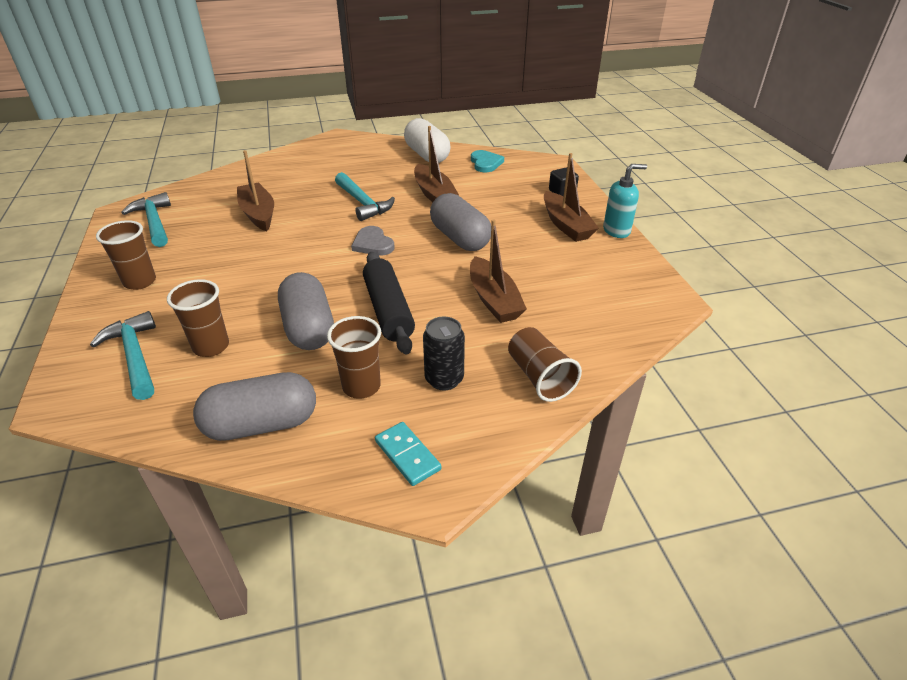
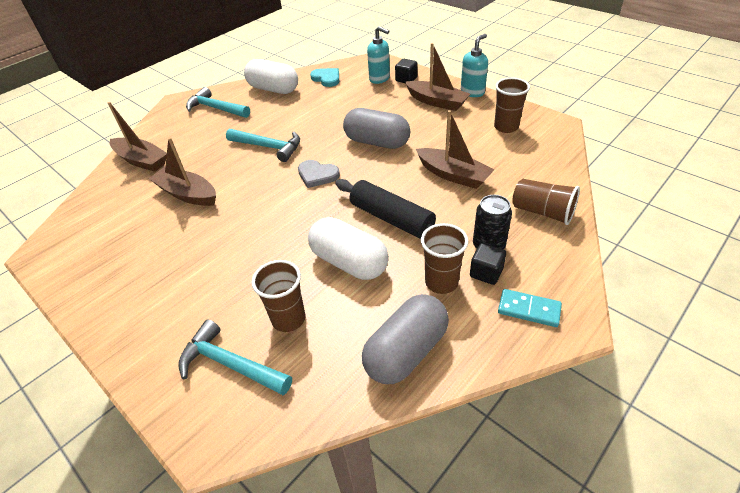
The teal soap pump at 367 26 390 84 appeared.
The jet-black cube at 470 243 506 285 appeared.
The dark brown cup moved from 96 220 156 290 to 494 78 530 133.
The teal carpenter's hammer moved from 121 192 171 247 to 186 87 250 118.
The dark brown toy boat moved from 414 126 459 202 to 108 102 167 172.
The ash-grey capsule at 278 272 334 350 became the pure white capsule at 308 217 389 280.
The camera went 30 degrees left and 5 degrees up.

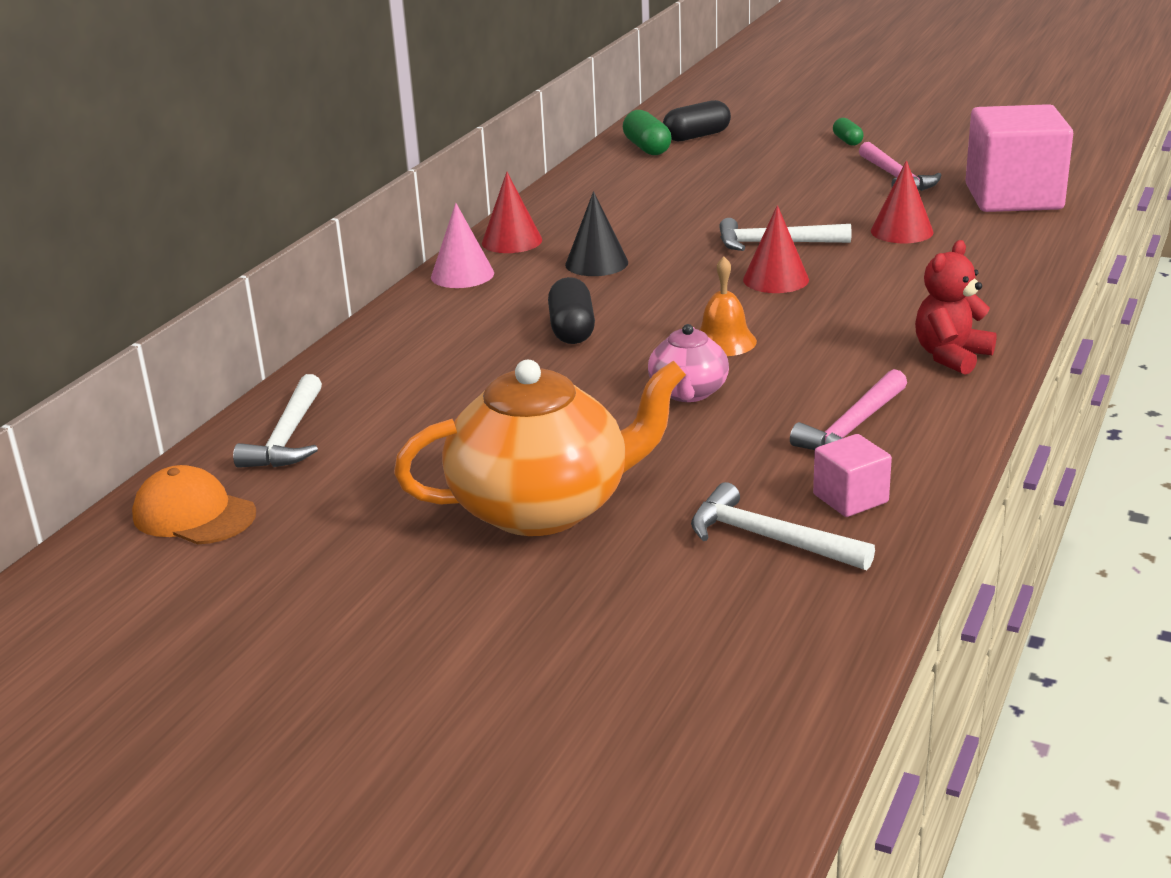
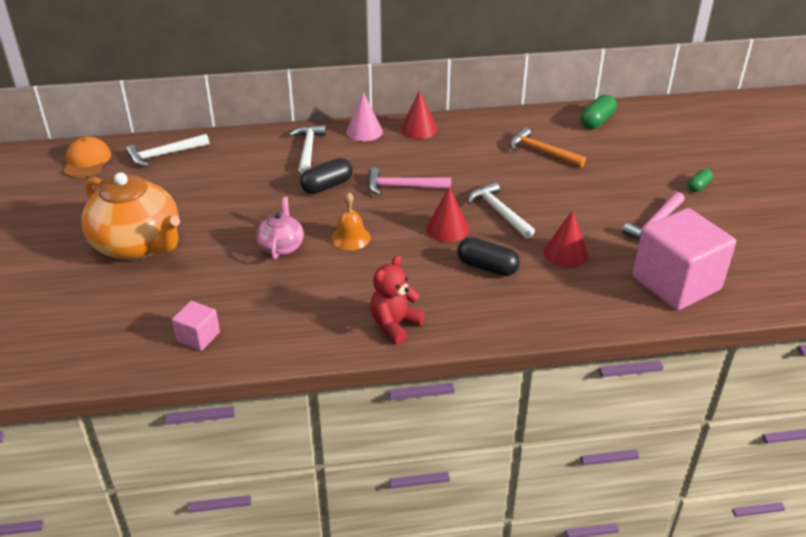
The jet-black cone at 565 191 628 276 disappeared.
The bright orange carpenter's hammer at 510 127 586 168 appeared.
The jet-black capsule moved from 663 100 731 141 to 457 237 520 276.
The pure white carpenter's hammer moved from 691 482 875 570 to 289 125 326 174.
The rose-pink carpenter's hammer moved from 790 369 907 450 to 368 167 451 195.
The rose-pink china teapot at 648 324 729 402 turned 120 degrees clockwise.
The crimson stuffed bear at 915 240 997 375 turned 60 degrees counterclockwise.
The camera went 55 degrees right and 10 degrees up.

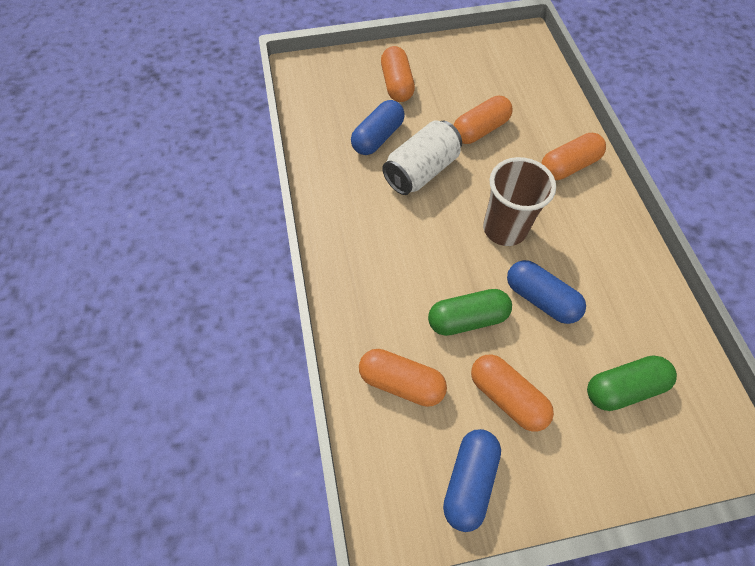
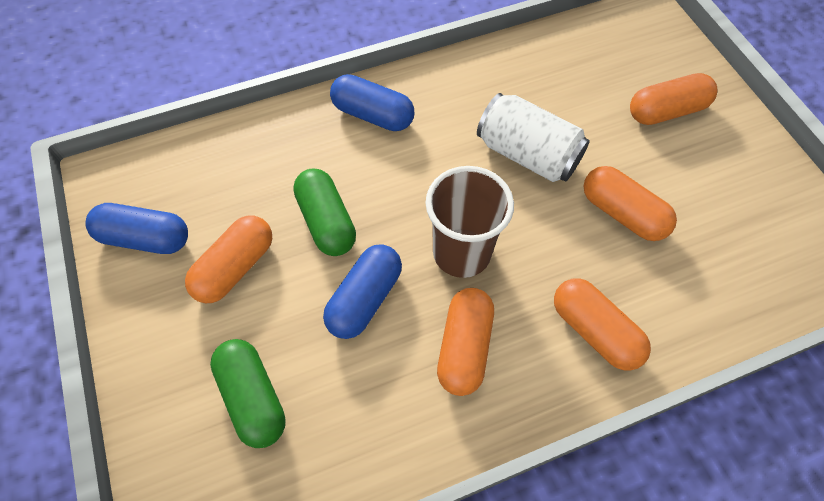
The royal blue capsule moved from 351 100 405 155 to 330 74 414 131.
The bright orange capsule moved from 359 349 447 407 to 437 288 494 396.
The camera went 80 degrees right and 0 degrees up.

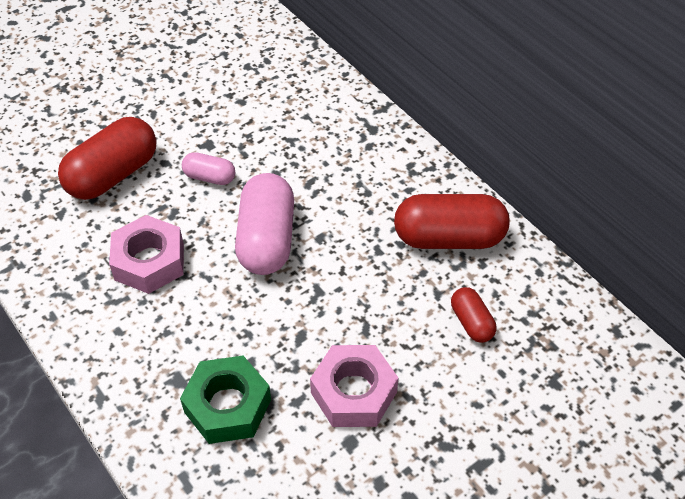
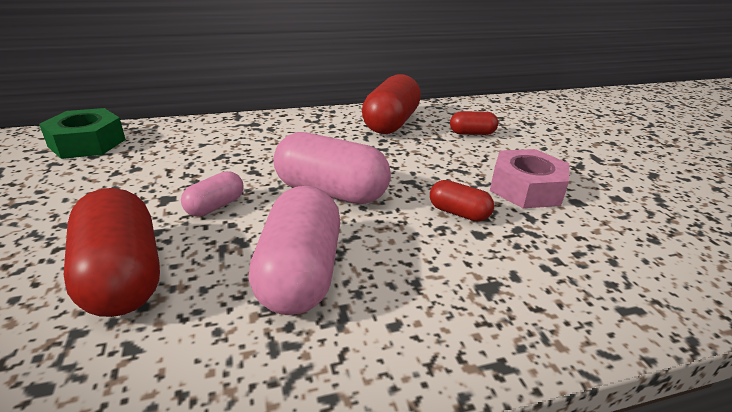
The crimson capsule at 430 180 494 221 appeared.
The leaf-green hexagon nut moved from 180 356 271 444 to 39 108 126 159.
The rose-pink hexagon nut at 109 215 184 294 was replaced by the rose-pink capsule at 249 186 340 315.
The camera went 70 degrees left and 20 degrees down.

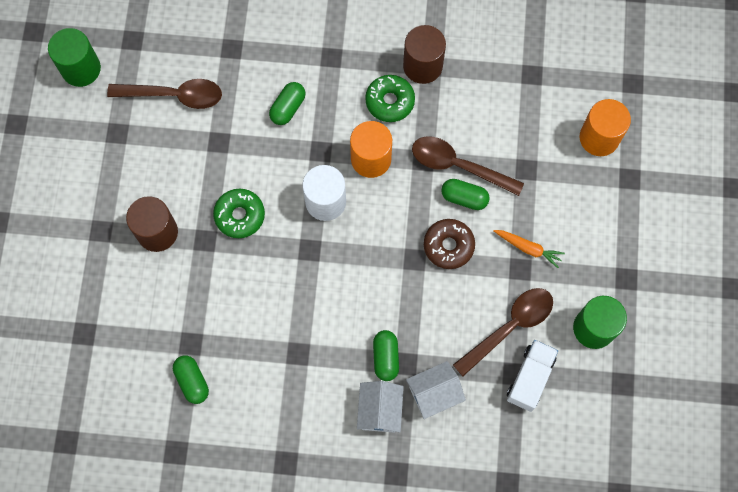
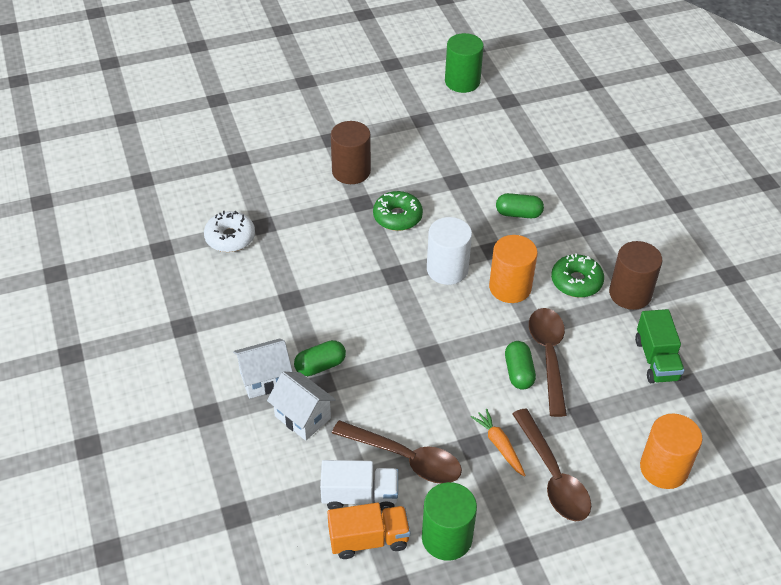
The dark brown doughnut at 424 219 475 269 disappeared.
The bright orange lorry at 327 503 410 559 appeared.
The leaf-green lorry at 635 309 685 383 appeared.
The dark brown teaspoon moved from 107 79 222 109 to 512 408 591 521.
The leaf-green capsule at 173 355 209 404 was replaced by the pure white doughnut at 204 211 255 252.
The bright orange carrot at 494 230 565 268 turned 150 degrees clockwise.
The camera went 65 degrees right and 25 degrees down.

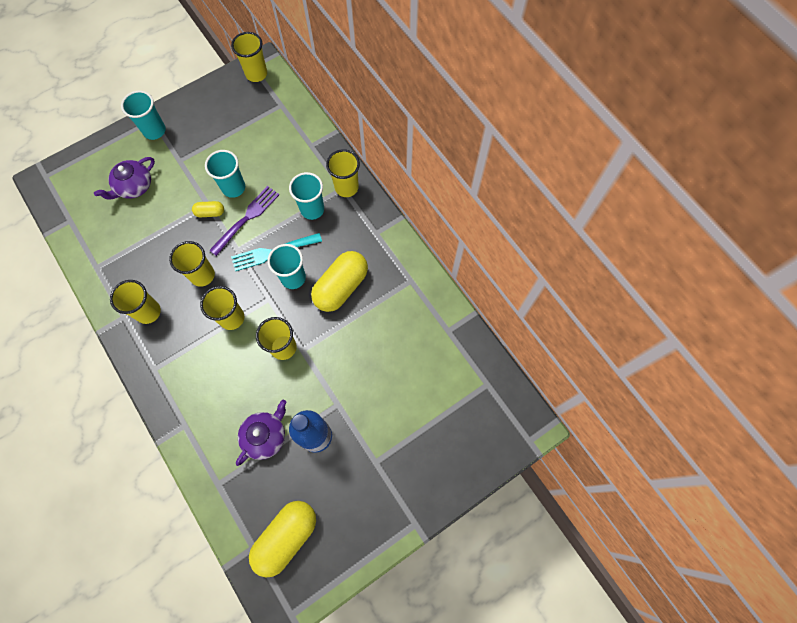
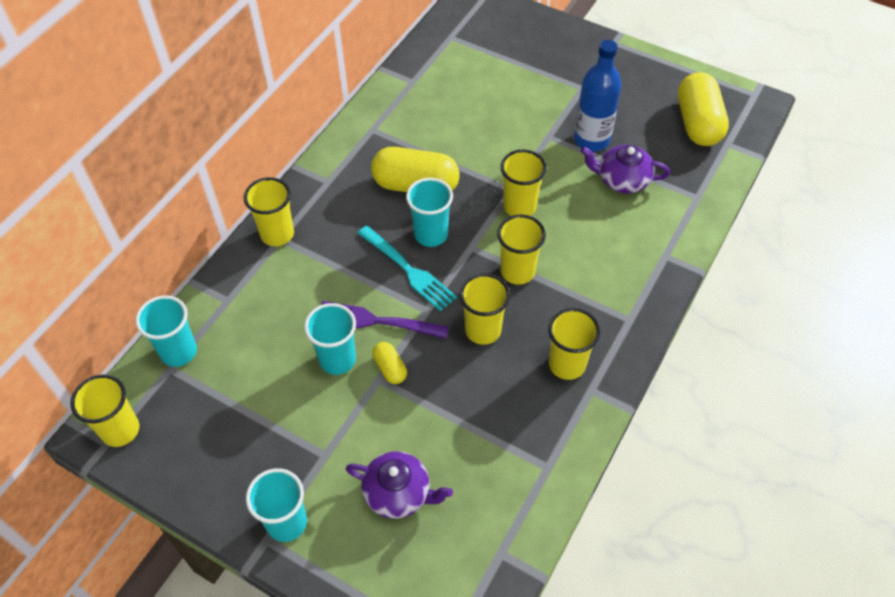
The teal cup moved from 289 172 324 220 to 136 295 197 367.
The yellow capsule at 249 501 316 578 turned 75 degrees clockwise.
The camera went 115 degrees left and 15 degrees down.

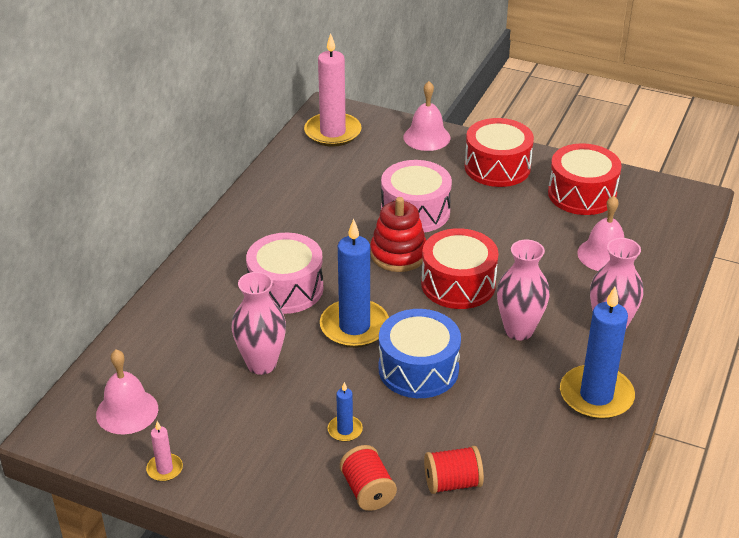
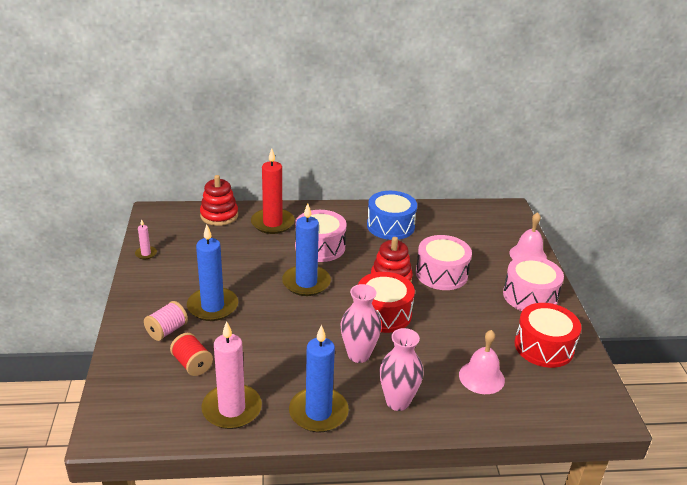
The rose-pink bell at 96 349 158 434 disappeared.
The rose-pink flower vase at 231 272 286 375 disappeared.
The crimson stacking rings at 200 175 238 226 appeared.
The crimson candle at 251 148 295 234 appeared.
The rose-pink candle moved from 304 33 362 147 to 202 321 262 429.
The royal blue snare drum moved from 379 309 461 398 to 367 191 417 240.
The crimson reel of thread at 340 445 397 511 became the rose-pink reel of thread at 144 301 188 341.
The crimson snare drum at 465 118 534 187 became the rose-pink snare drum at 503 256 564 311.
The royal blue candle at 328 382 363 442 changed to 2.18 times the size.
The camera went 60 degrees right and 5 degrees down.

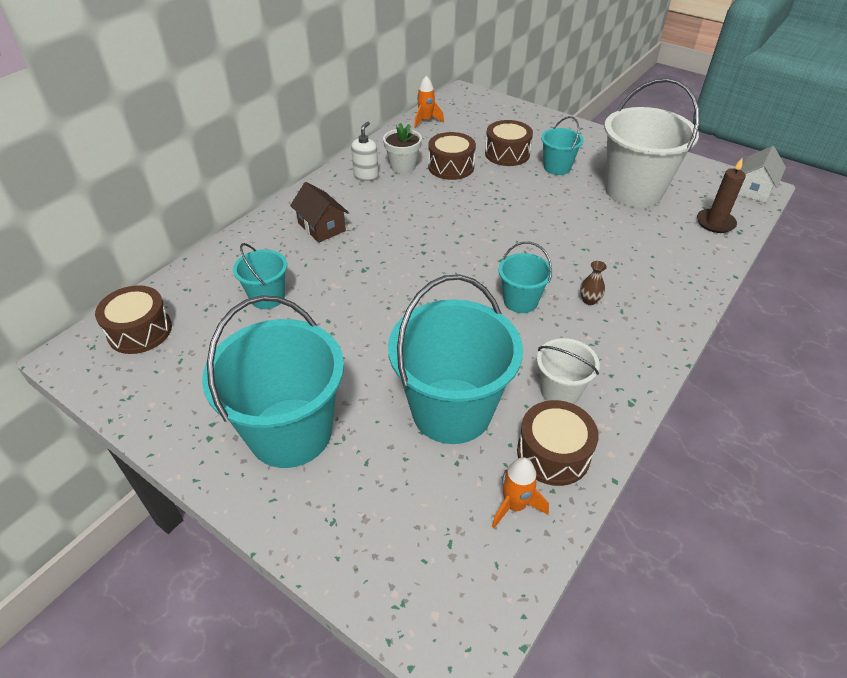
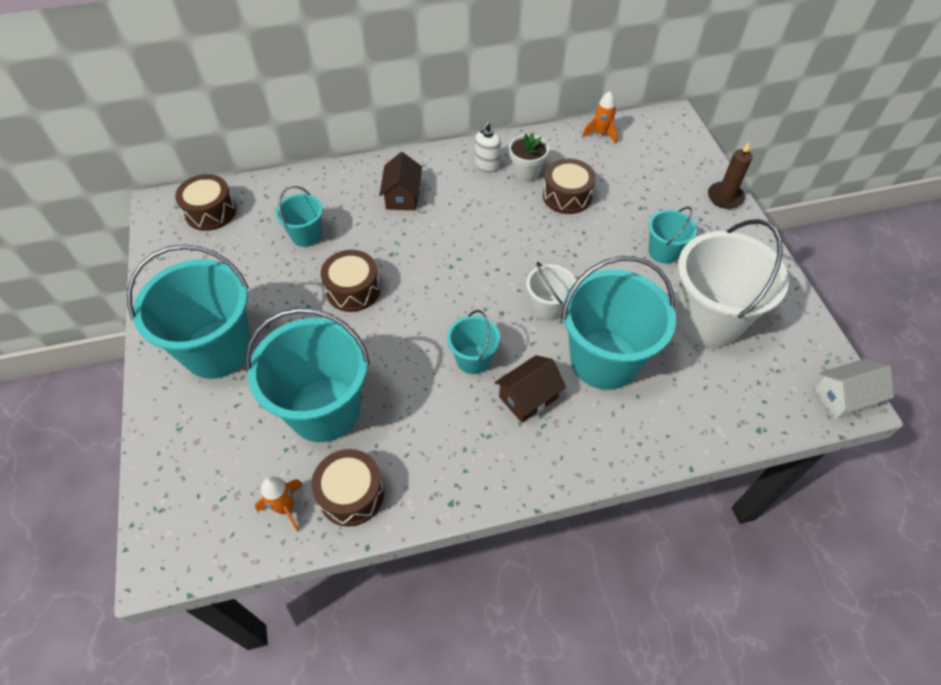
The teal pail at 561 256 676 390 appeared.
The dark brown snare drum moved from 485 120 533 166 to 321 250 380 312.
The pure white pail moved from 537 338 600 404 to 526 262 576 321.
The dark brown candle moved from 697 157 746 233 to 708 142 752 209.
The dark brown flower vase at 580 261 607 305 was replaced by the dark brown house at 495 355 566 423.
The pure white soap pump at 351 122 379 181 turned 150 degrees clockwise.
The camera went 40 degrees right and 10 degrees up.

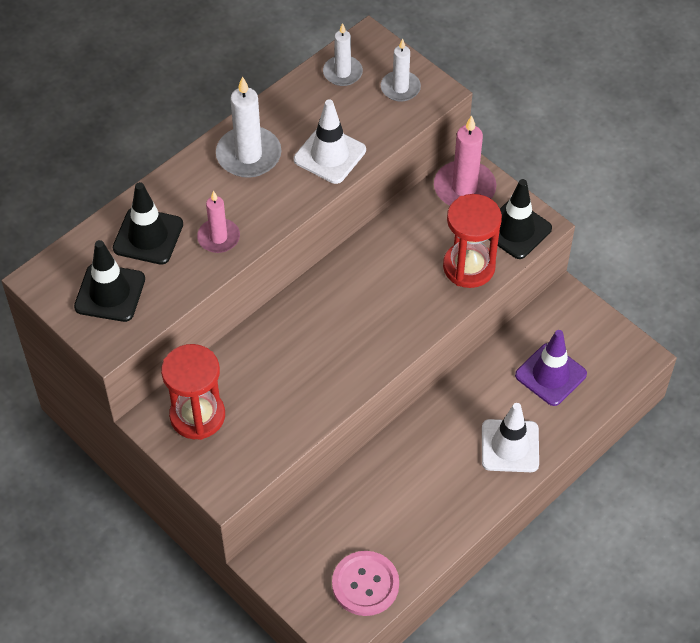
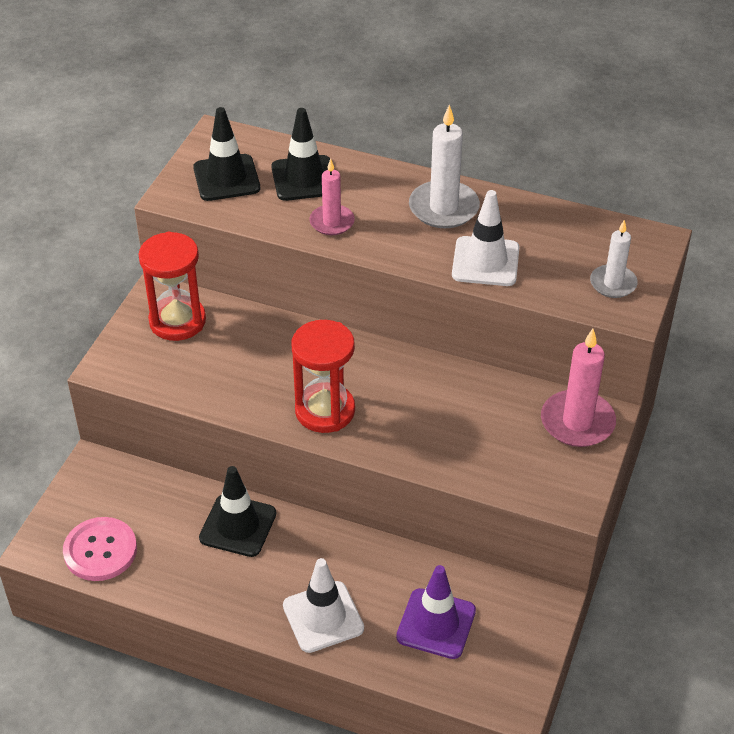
The pure white candle at 323 23 363 86 disappeared.
The crimson sand timer moved from 443 194 502 288 to 291 320 355 433.
The jet-black road cone moved from 488 179 552 259 to 199 466 276 557.
The camera went 65 degrees right and 10 degrees down.

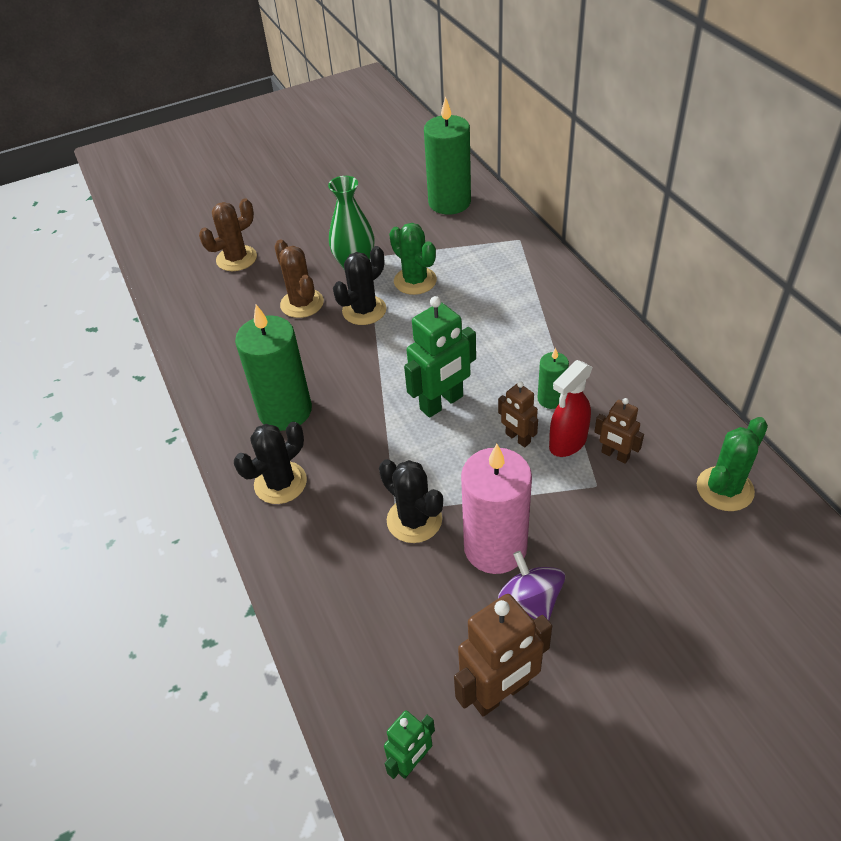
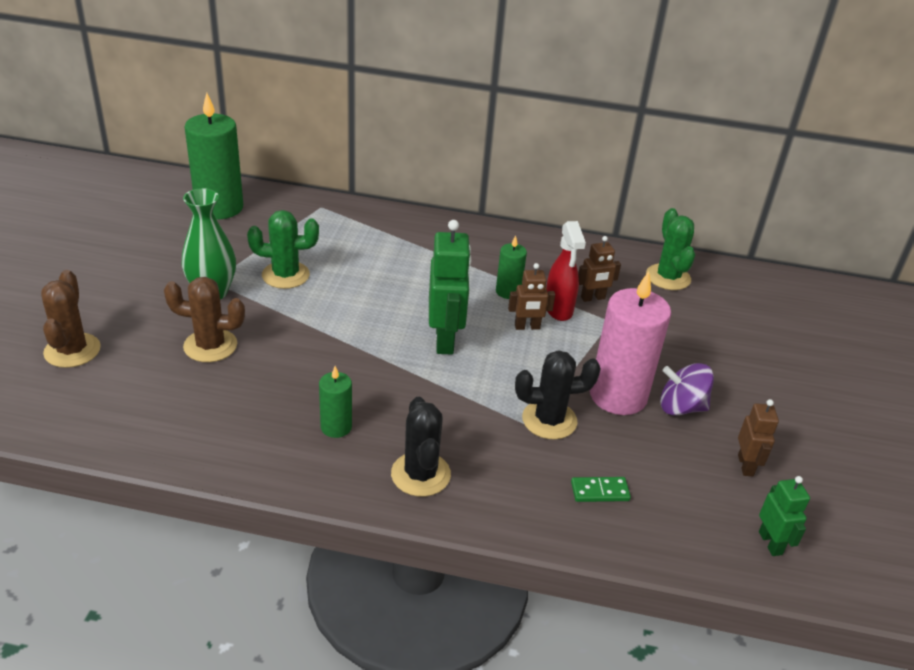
The jet-black cactus at 333 246 386 325 disappeared.
The leaf-green domino piece at 571 477 631 502 appeared.
The leaf-green candle at 235 305 312 431 changed to 0.50 times the size.
The dark brown robot figure at 454 594 552 717 changed to 0.56 times the size.
The camera went 60 degrees left and 10 degrees down.

